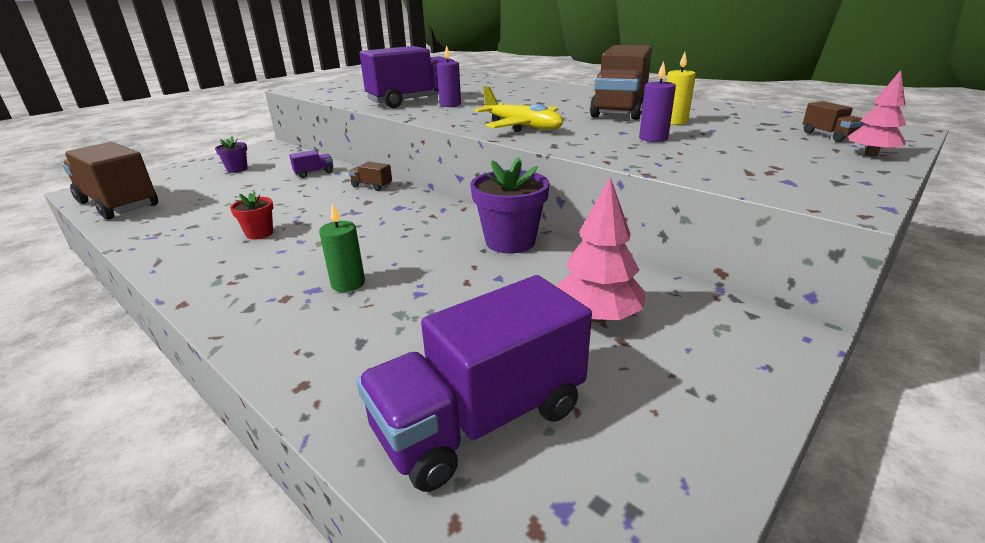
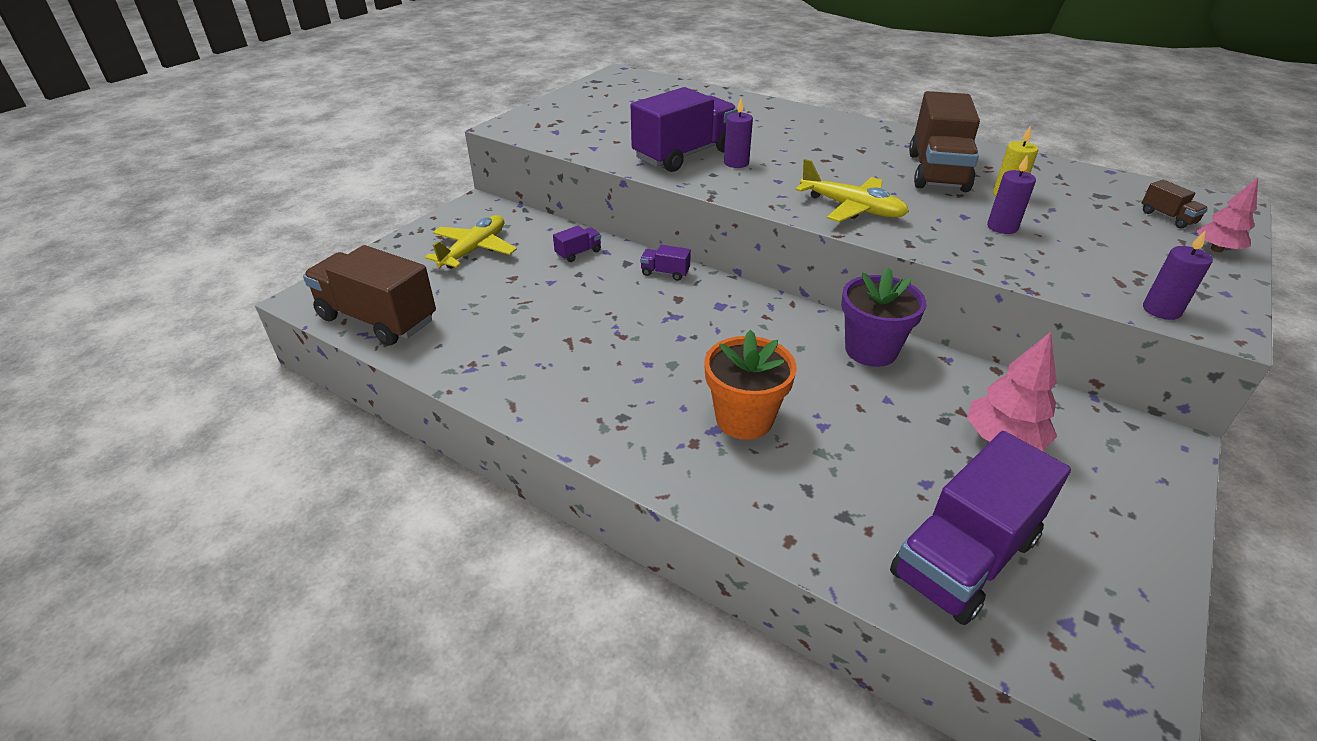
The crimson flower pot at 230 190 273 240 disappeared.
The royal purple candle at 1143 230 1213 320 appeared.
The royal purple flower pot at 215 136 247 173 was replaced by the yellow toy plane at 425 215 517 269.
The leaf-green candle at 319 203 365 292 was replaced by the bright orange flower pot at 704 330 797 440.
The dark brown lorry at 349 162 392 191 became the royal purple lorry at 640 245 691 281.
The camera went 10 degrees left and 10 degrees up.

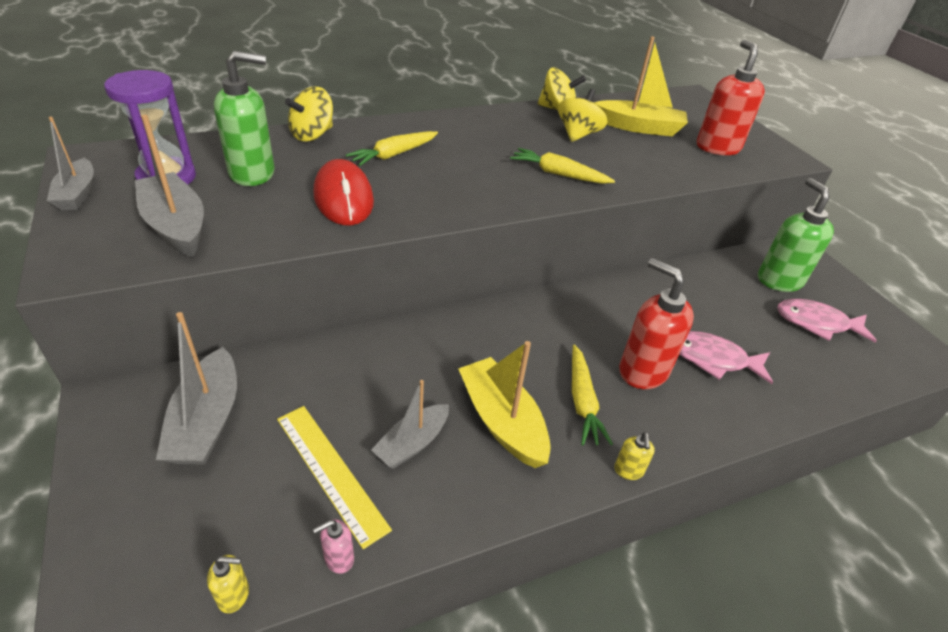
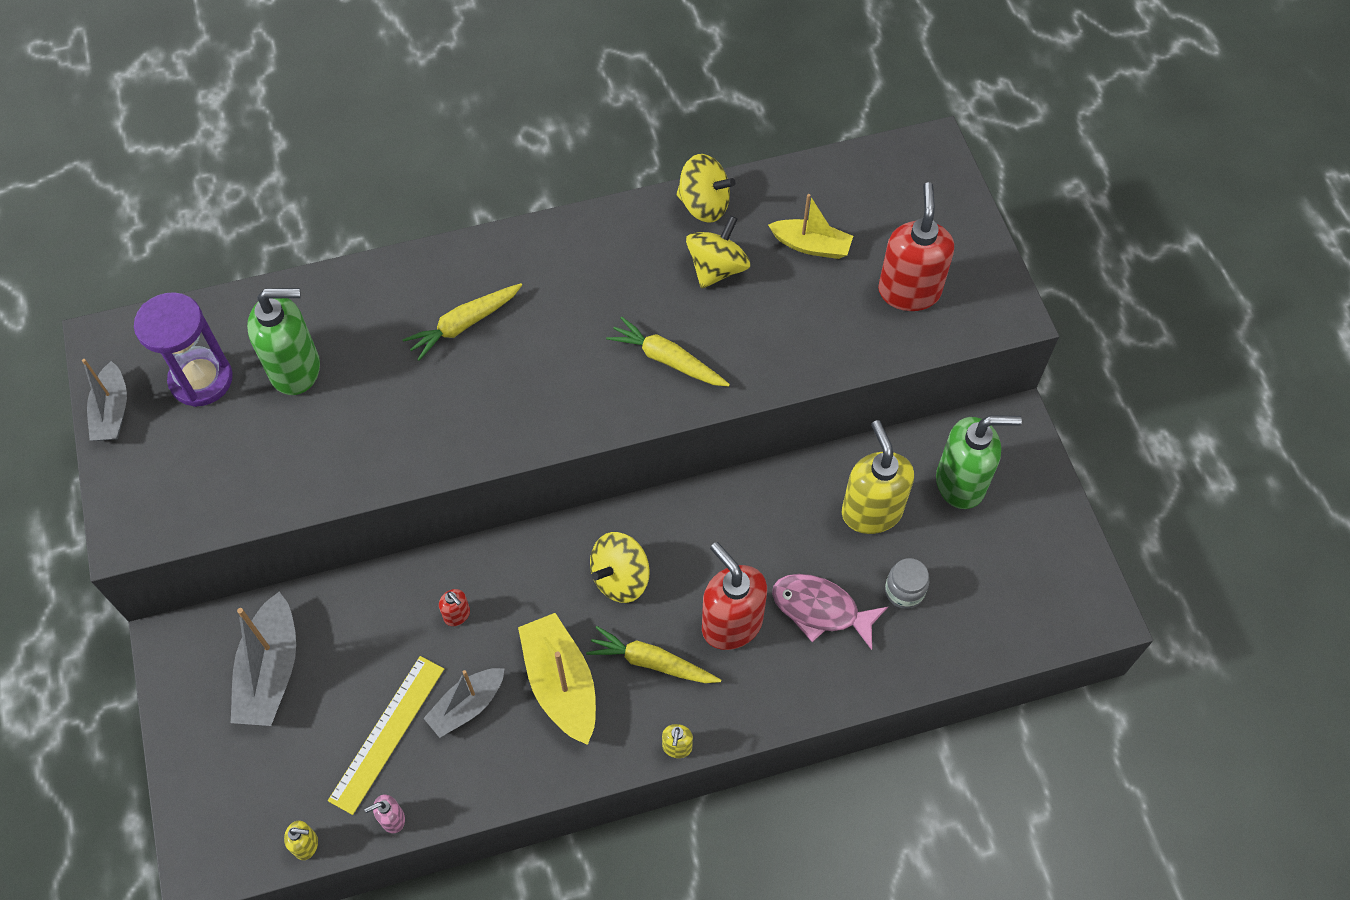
The ash-grey toy boat at 135 115 204 257 disappeared.
The crimson computer mouse at 314 159 374 225 disappeared.
The rose-pink fish at 777 299 877 343 disappeared.
The crimson soap pump at 439 589 470 626 appeared.
The yellow soap pump at 842 420 914 534 appeared.
The ash-grey jam jar at 885 558 929 609 appeared.
The yellow spinning top moved from 285 87 333 141 to 590 532 650 603.
The yellow measuring stick at 277 406 392 549 turned 60 degrees clockwise.
The yellow carrot at 572 344 613 445 turned 105 degrees clockwise.
The leaf-green soap pump at 758 178 834 292 turned 90 degrees clockwise.
The yellow toy boat at 593 36 688 136 changed to 0.66 times the size.
The camera went 10 degrees right and 20 degrees up.

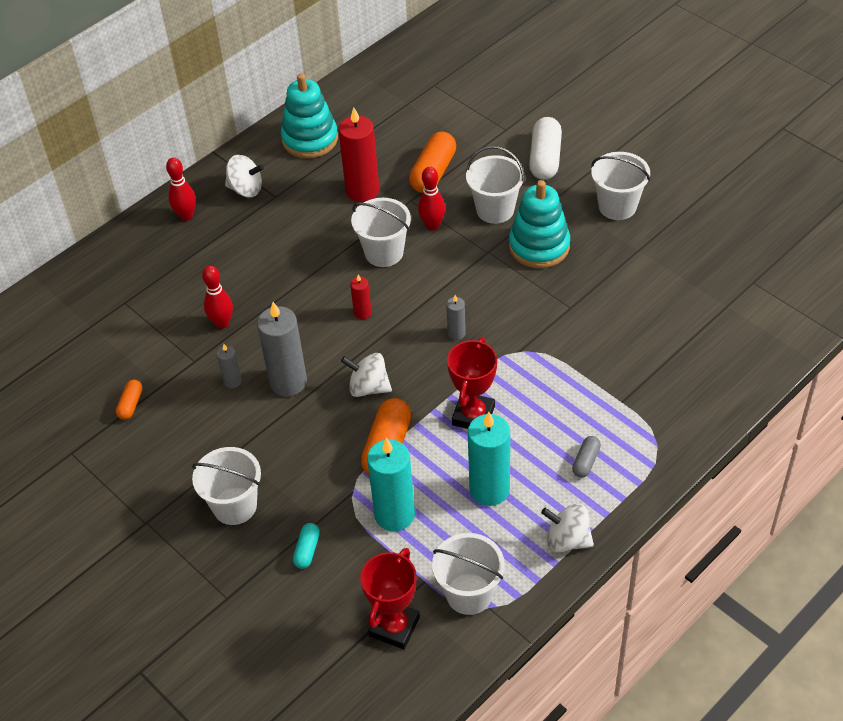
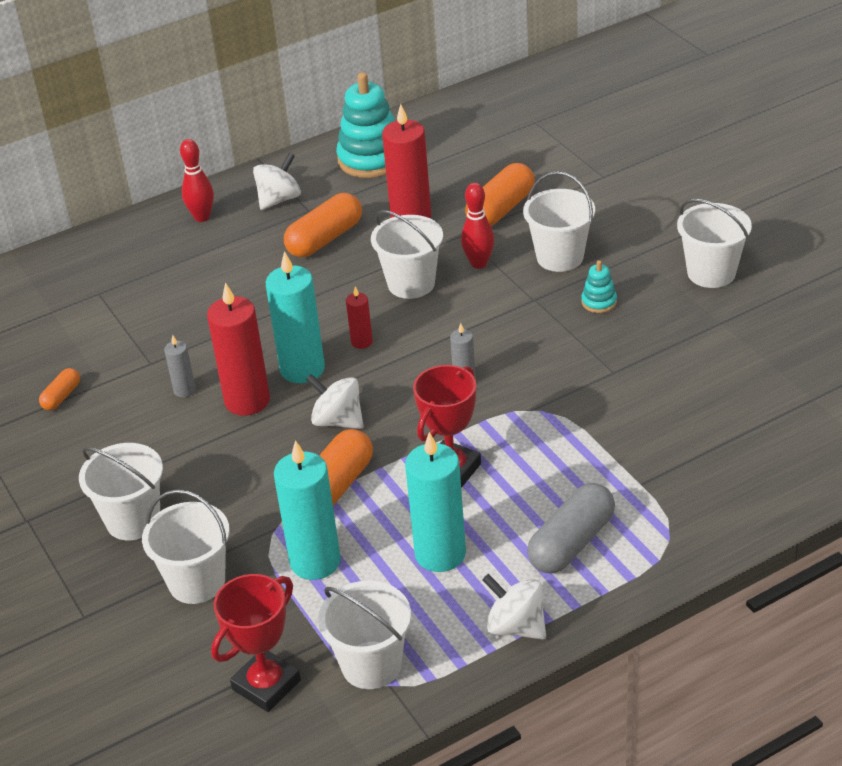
The crimson skittle at 202 265 233 329 disappeared.
The pure white capsule at 529 117 562 180 disappeared.
The teal candle at 266 251 325 383 appeared.
The bright orange capsule at 284 193 362 257 appeared.
The teal capsule at 293 523 320 569 was replaced by the pure white pail at 142 489 230 604.
The ash-grey candle at 257 302 307 396 became the crimson candle at 207 282 270 415.
The pure white spinning top at 225 155 264 197 turned 75 degrees counterclockwise.
The teal stacking rings at 509 180 570 268 changed to 0.46 times the size.
The ash-grey capsule at 572 436 601 478 changed to 1.90 times the size.
The camera went 15 degrees right and 10 degrees down.

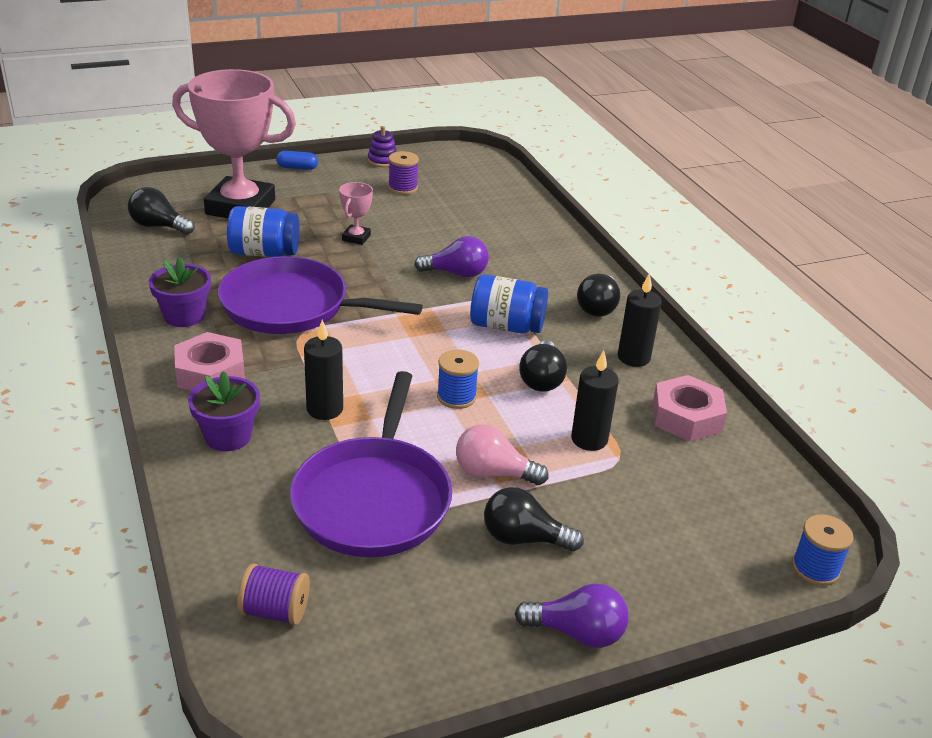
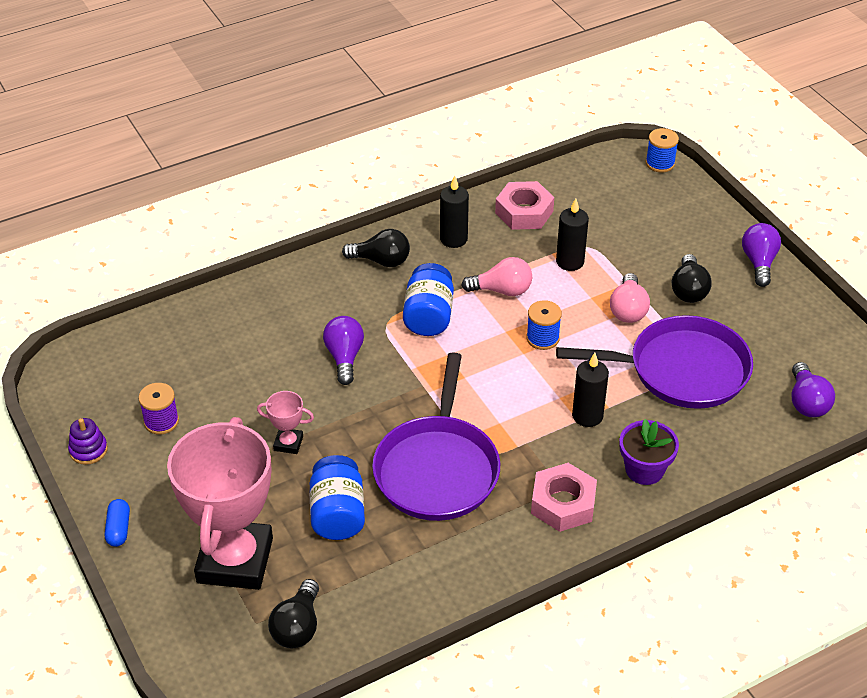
The royal purple flower pot at 149 257 211 327 disappeared.
The royal purple reel of thread at 237 563 310 625 was replaced by the royal purple light bulb at 792 362 835 417.
The jet-black light bulb at 519 340 567 392 became the rose-pink light bulb at 461 257 532 296.
The camera went 95 degrees left and 10 degrees up.

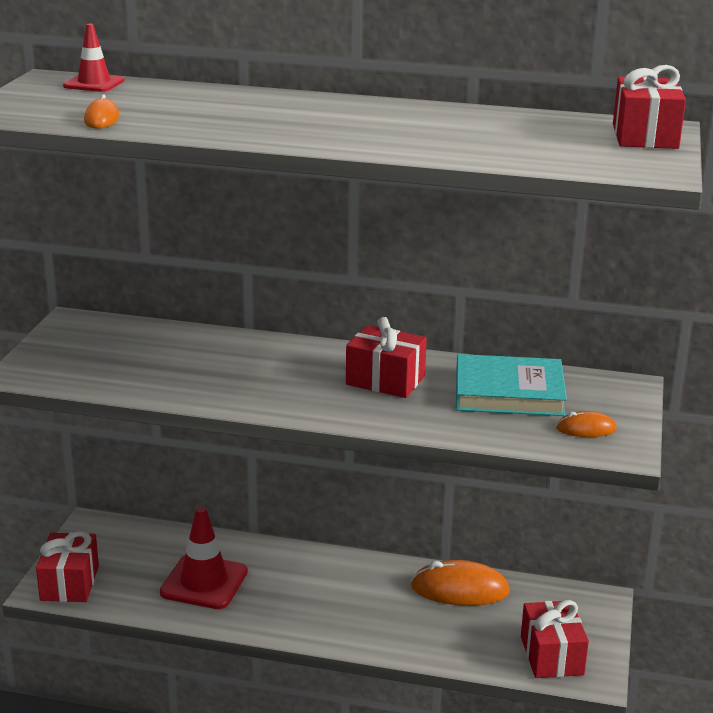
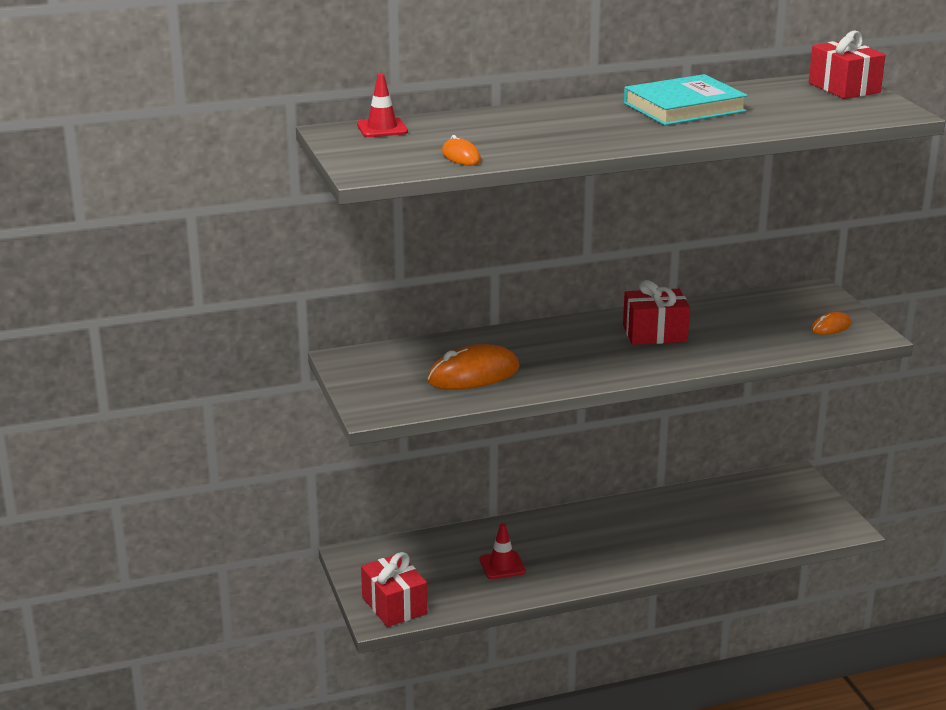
The crimson present at 521 600 589 678 disappeared.
The bright orange computer mouse moved from 411 560 510 606 to 427 344 520 390.
The teal hardback moved from 456 354 567 416 to 624 74 748 125.
The crimson road cone at 160 506 248 609 changed to 0.60 times the size.
The camera went 30 degrees left and 0 degrees up.

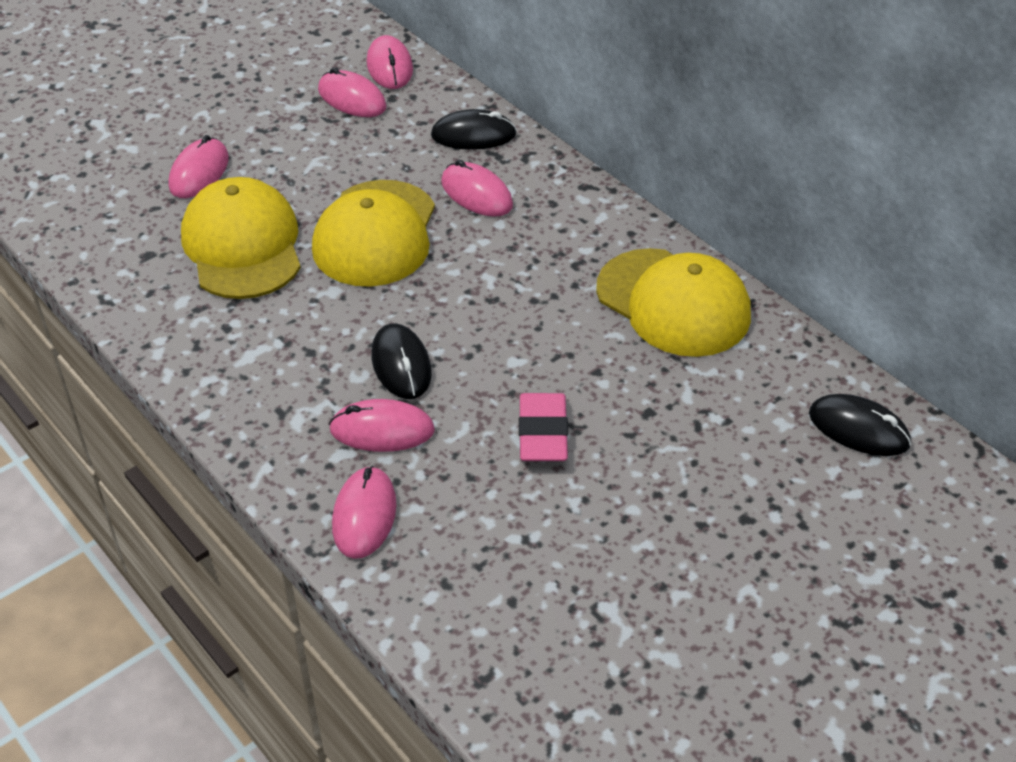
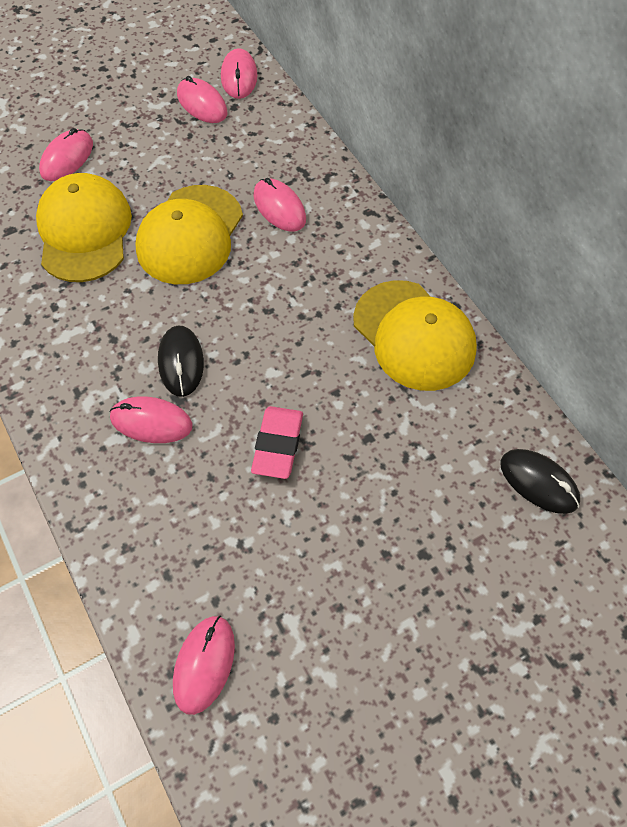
The jet-black computer mouse at 431 109 517 150 disappeared.
The rose-pink computer mouse moved from 332 466 396 559 to 173 616 235 715.
The camera went 10 degrees right and 15 degrees up.

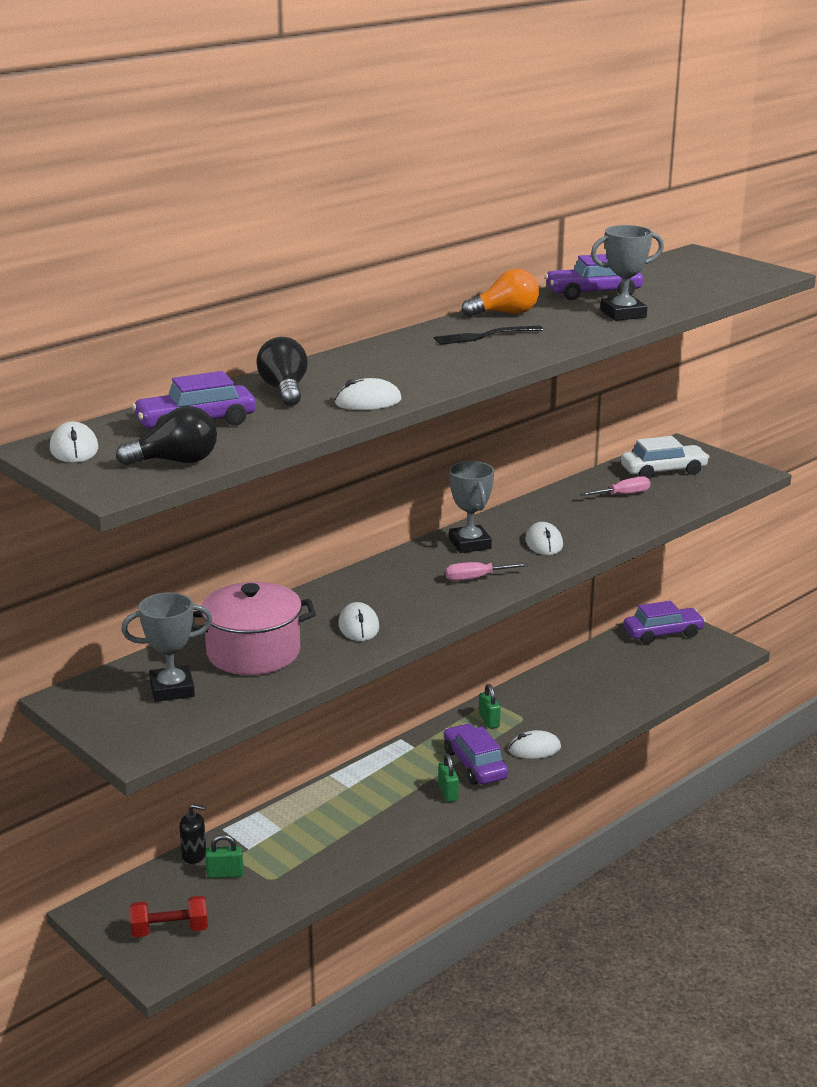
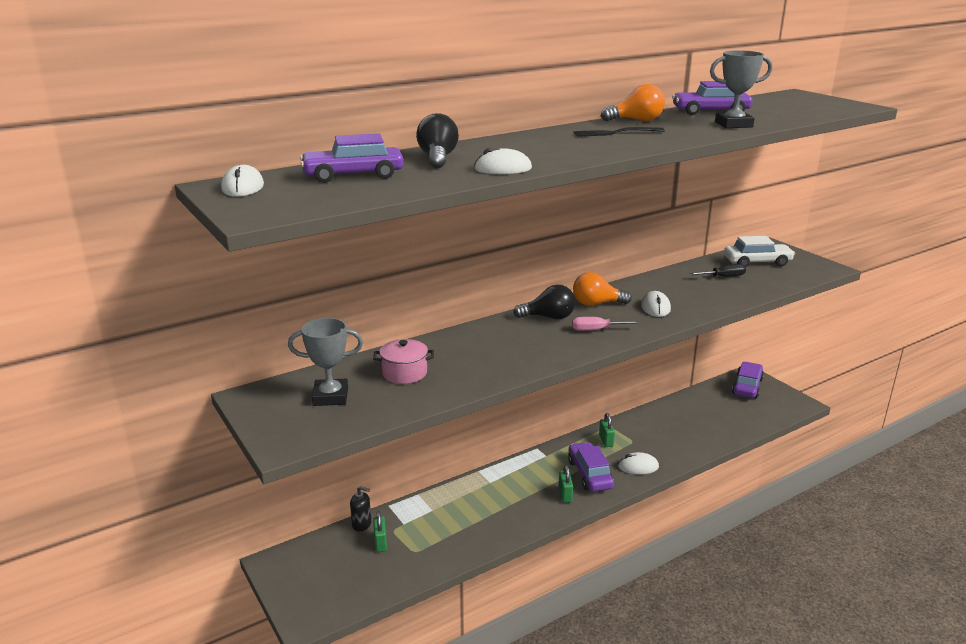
The crimson free weight at 130 896 208 937 disappeared.
The pure white computer mouse at 338 602 379 641 disappeared.
The jet-black light bulb moved from 116 406 217 466 to 513 285 575 319.
The ash-grey trophy at 449 461 494 553 was replaced by the bright orange light bulb at 573 272 632 306.
The rose-pink flat screwdriver at 580 476 650 496 became the jet-black flat screwdriver at 689 264 746 277.
The leaf-green small lock at 205 834 243 878 turned 75 degrees clockwise.
The royal purple toy car at 623 601 706 644 turned 60 degrees counterclockwise.
The rose-pink cooking pot at 191 582 316 675 changed to 0.60 times the size.
The camera went 10 degrees right and 0 degrees up.

